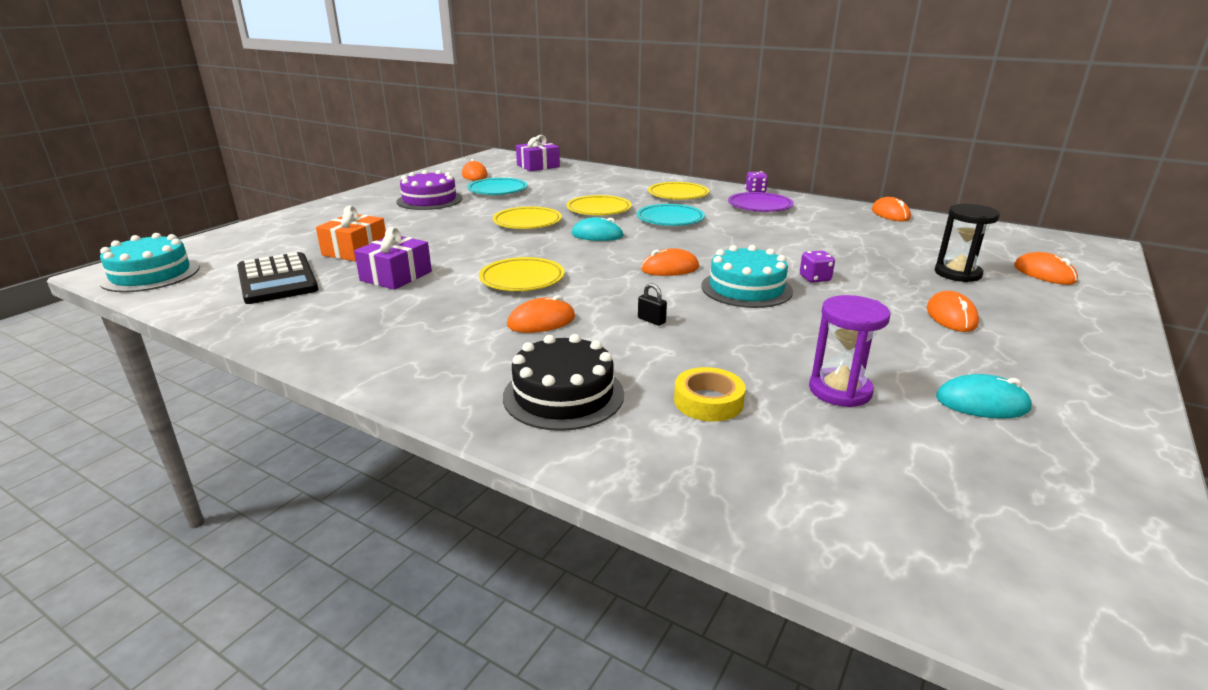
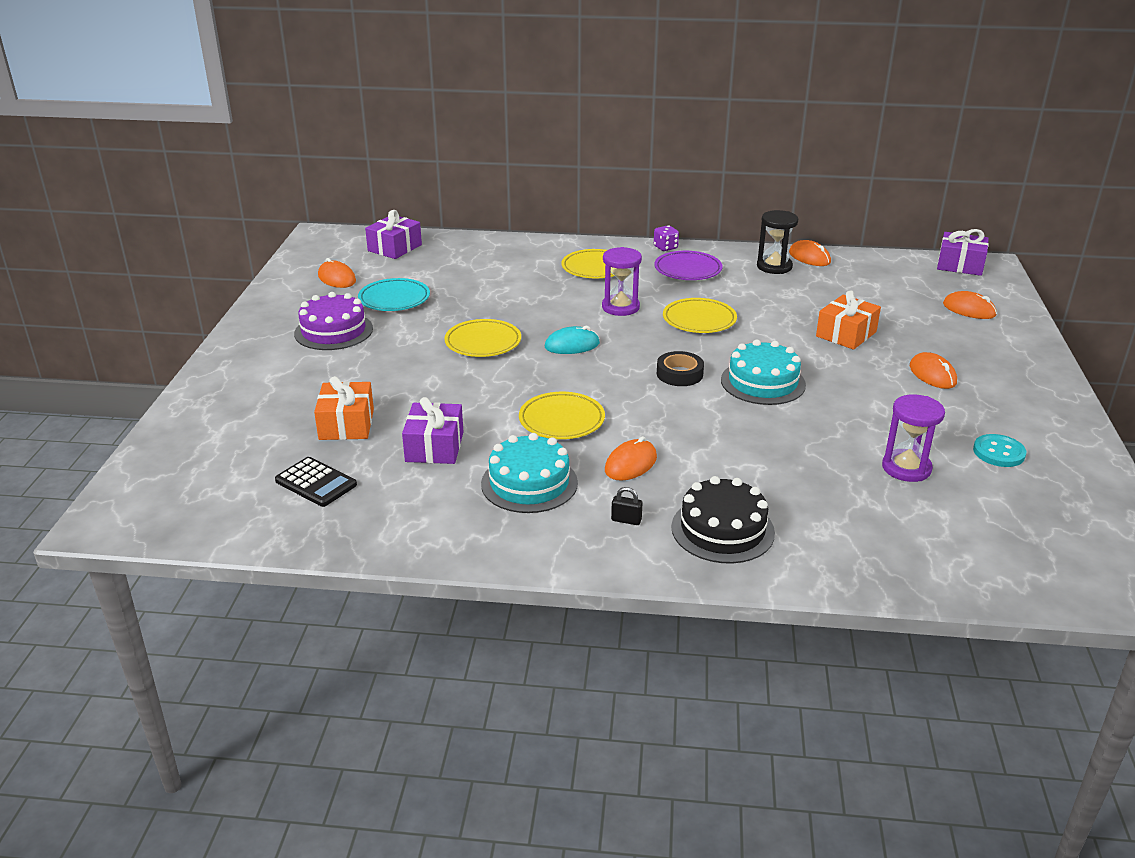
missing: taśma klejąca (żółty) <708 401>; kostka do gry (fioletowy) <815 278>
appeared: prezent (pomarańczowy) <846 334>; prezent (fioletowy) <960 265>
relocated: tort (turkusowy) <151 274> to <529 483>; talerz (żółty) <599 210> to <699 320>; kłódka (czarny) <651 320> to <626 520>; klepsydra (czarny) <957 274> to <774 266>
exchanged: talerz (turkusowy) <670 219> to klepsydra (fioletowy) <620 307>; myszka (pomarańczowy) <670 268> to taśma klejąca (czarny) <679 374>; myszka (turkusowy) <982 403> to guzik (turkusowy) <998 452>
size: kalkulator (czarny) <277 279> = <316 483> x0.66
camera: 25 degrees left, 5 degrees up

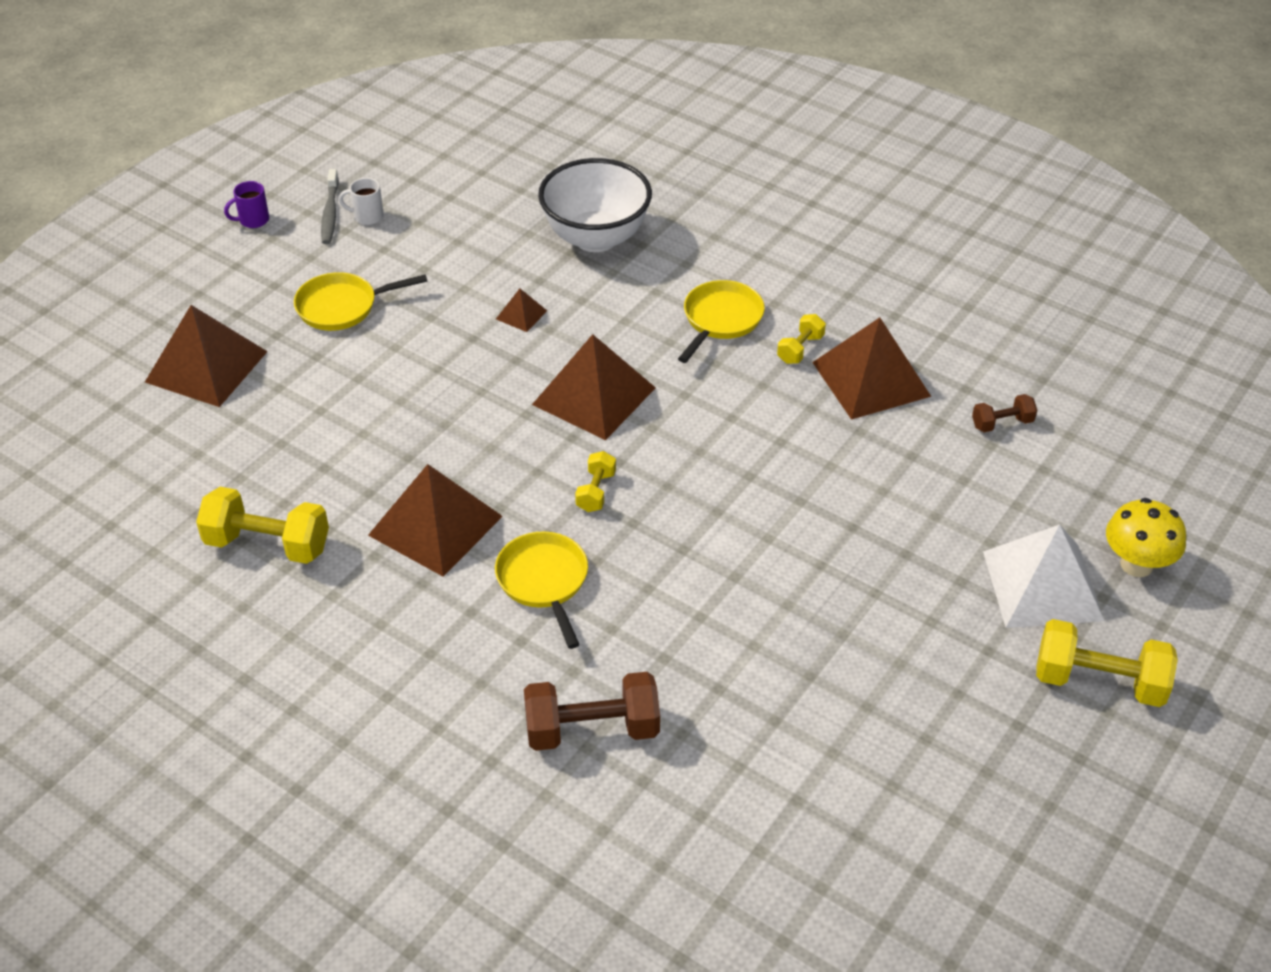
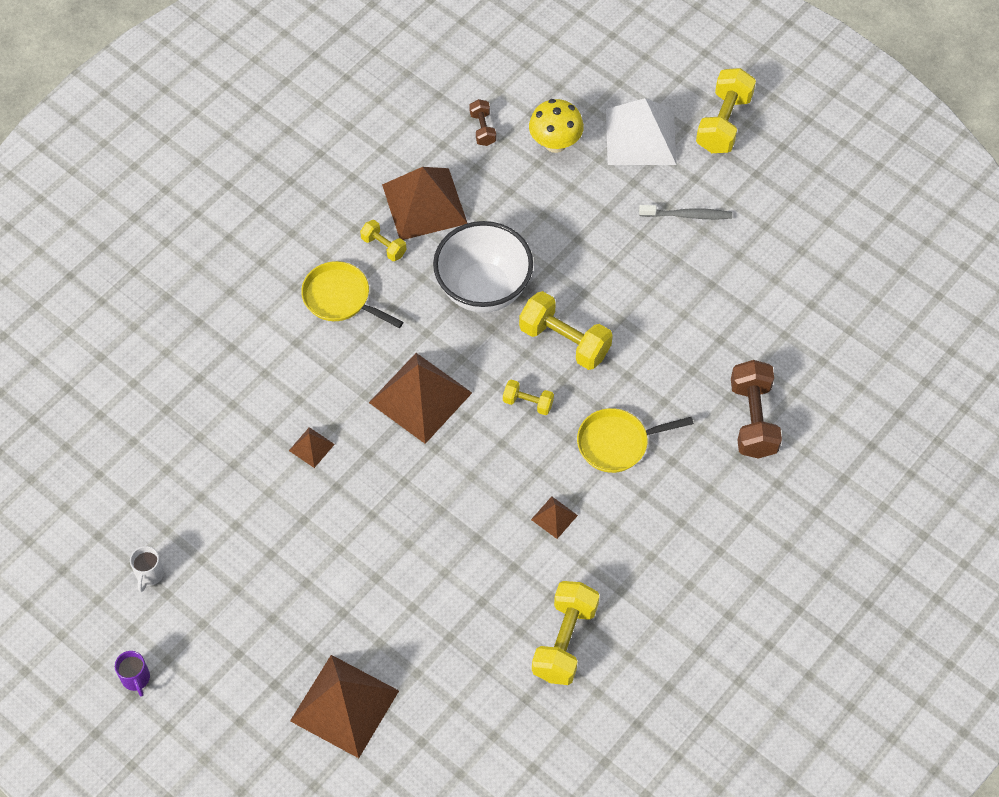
missing: patelnia (żółty) <342 307>
appeared: hantel (żółty) <564 341>
relocated: szczoteczka do zębów (szary) <330 213> to <687 215>; miska (biały) <596 238> to <483 289>; grzyb (żółty) <1136 564> to <555 143>
size: piramida (brązowy) <435 525> = <554 517> x0.44
camera: 85 degrees left, 15 degrees up

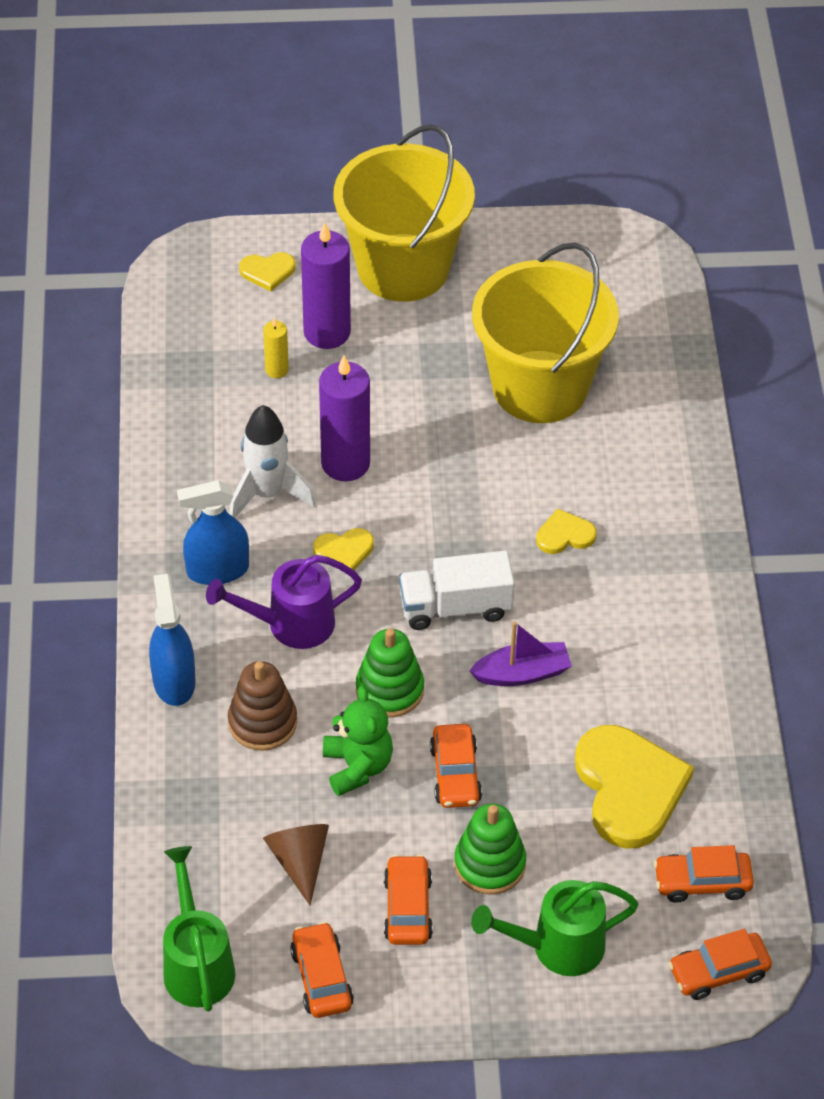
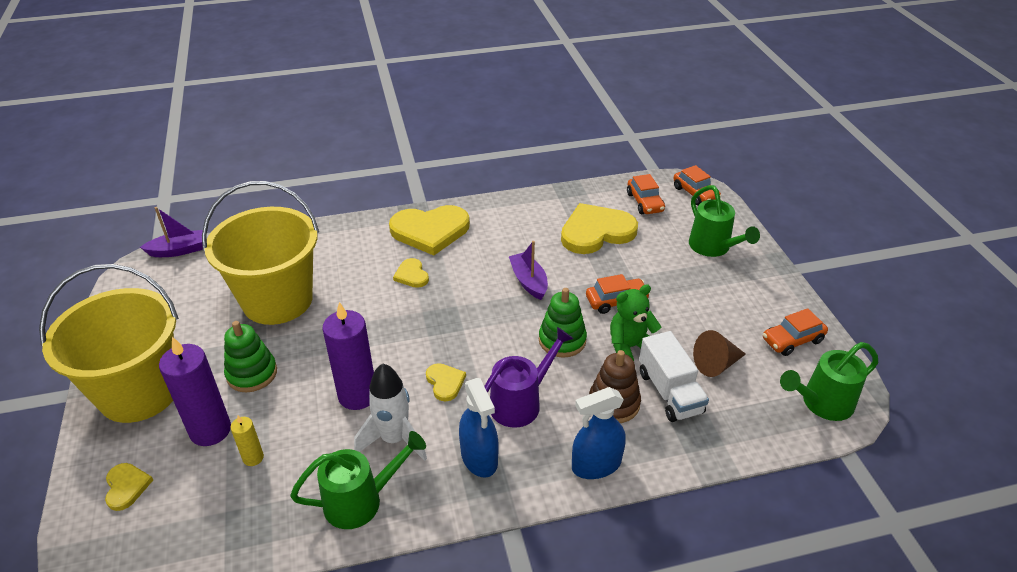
missing: samochód (pomarańczowy) <407 908>
appeared: łódka (fioletowy) <179 250>; konewka (zielony) <361 501>; serce (żółty) <430 231>
relocated: ciężarówka (biały) <455 607> to <669 392>; zabawka nakładanka (zielony) <489 864> to <252 374>
spun: konewka (fioletowy) <290 624> = <521 402> 105 degrees counterclockwise
camera: 100 degrees left, 10 degrees down

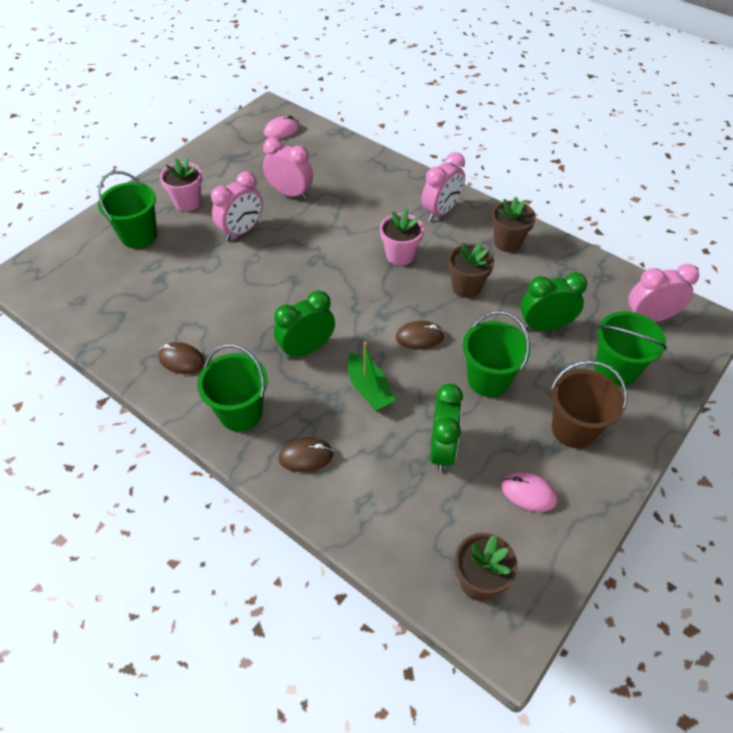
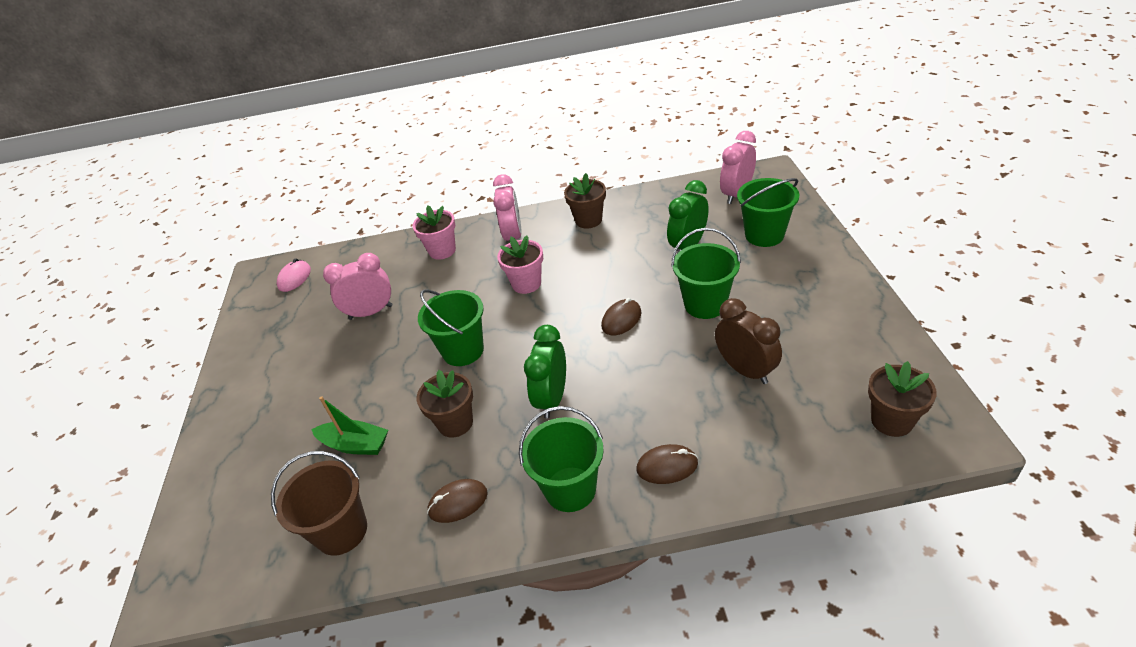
missing: budzik (różowy) <242 231>; myszka (różowy) <528 493>
relocated: wiadro (zielony) <139 236> to <463 350>; doniczka (różowy) <188 202> to <442 251>; łódka (zielony) <369 389> to <355 445>; doniczka (brązowy) <466 287> to <455 423>; wiadro (brązowy) <573 429> to <341 531>
colour: budzik (zielony) <442 449> to budzik (brązowy) <745 370>
spun: myszka (brązowy) <306 456> = <667 466> 45 degrees clockwise
camera: 40 degrees left, 10 degrees down

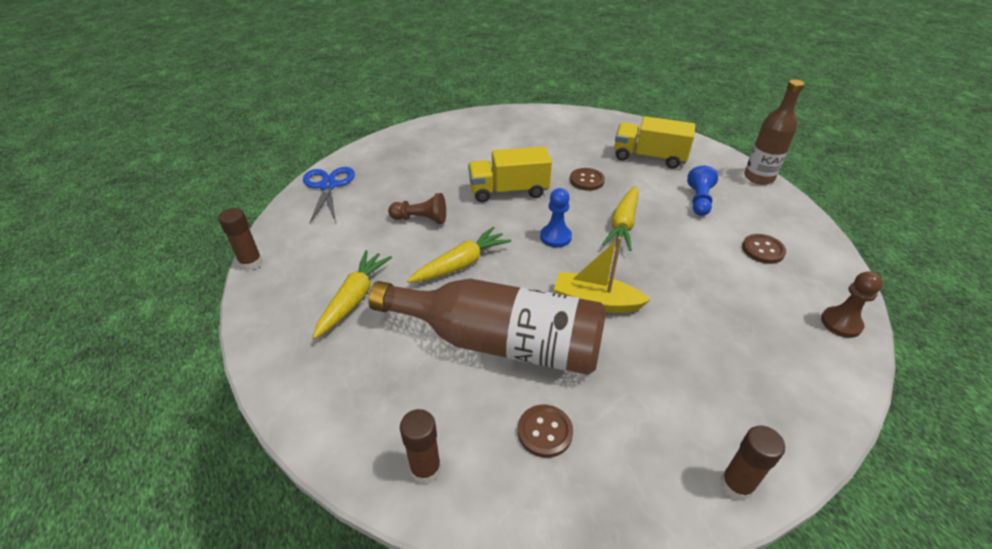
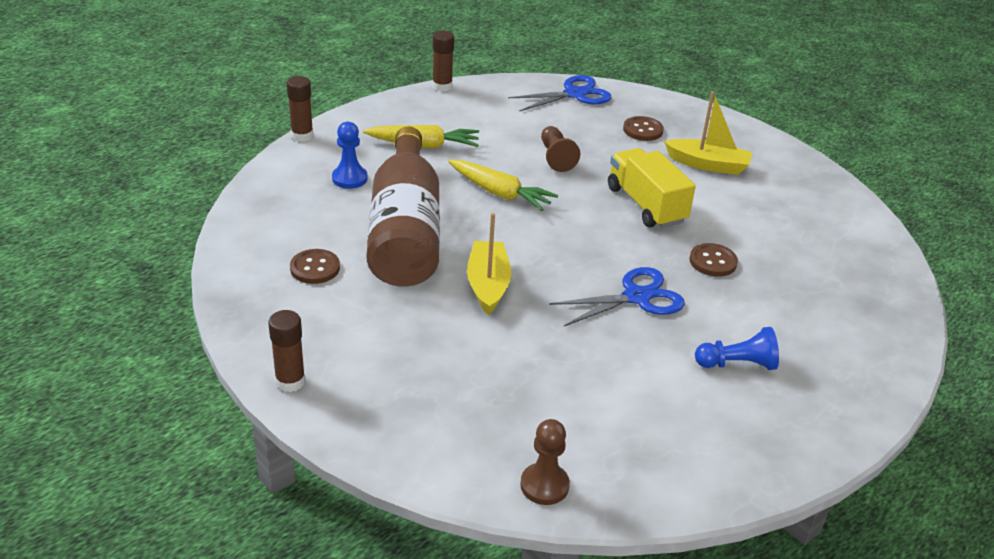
missing: ciężarówka (żółty) <649 157>; butelka (brązowy) <758 177>
appeared: łódka (żółty) <708 165>
relocated: klej w sztyfcie (brązowy) <425 469> to <302 136>; pionek (niebieski) <555 237> to <349 178>; guzik (brązowy) <763 250> to <643 130>
exchanged: marchewka (żółty) <623 224> to nożyczki (niebieski) <636 297>
camera: 70 degrees right, 5 degrees down

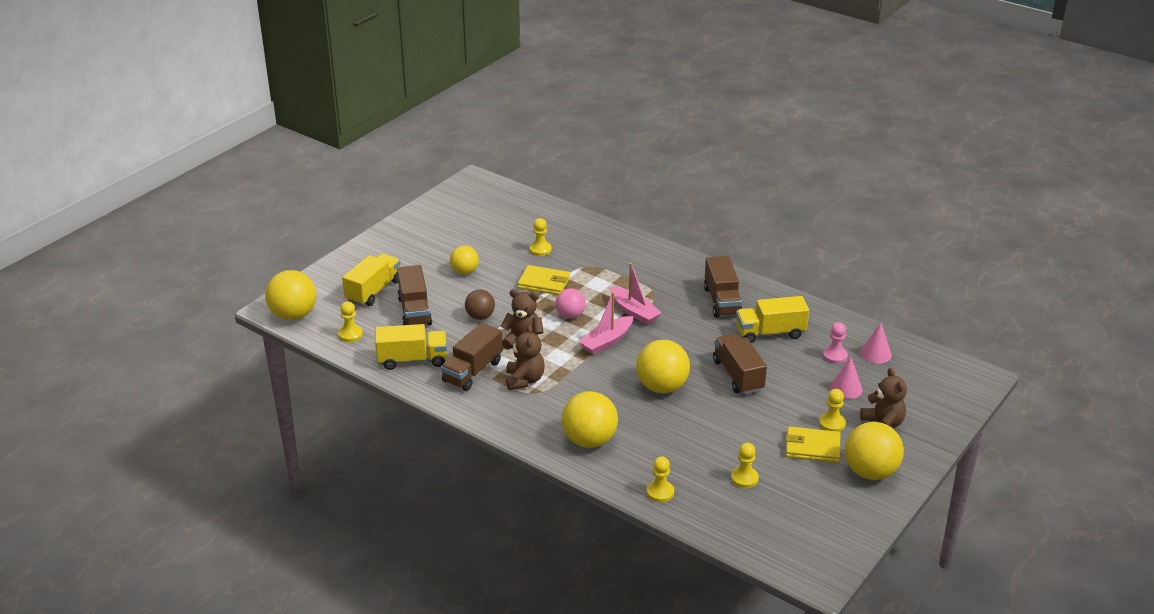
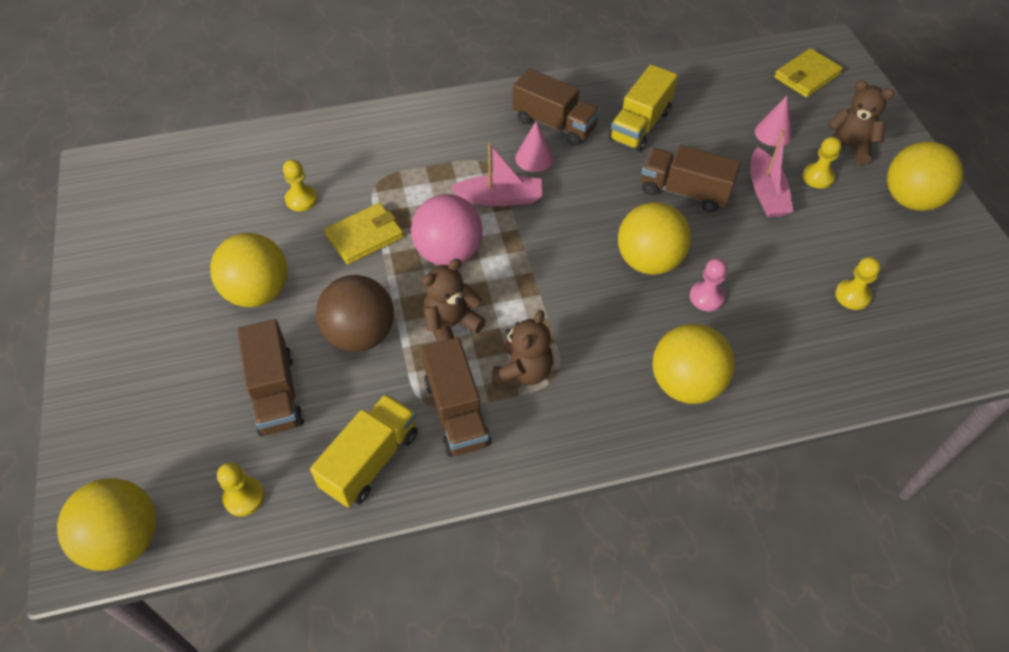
missing: ciężarówka (żółty) <374 291>; pionek (żółty) <660 492>
relocated: łódka (różowy) <607 341> to <766 193>; portfel (żółty) <812 447> to <806 76>; pionek (różowy) <835 356> to <706 297>; stożek (różowy) <875 353> to <534 158>
spun: ciężarówka (brązowy) <414 311> = <276 393> 45 degrees clockwise; miś (brązowy) <524 380> = <523 372> 75 degrees clockwise
size: piłka (żółty) <464 271> = <258 292> x1.65; piłka (brązowy) <480 316> = <360 334> x1.65; piłka (różowy) <570 315> = <448 253> x1.65
camera: 50 degrees left, 20 degrees up

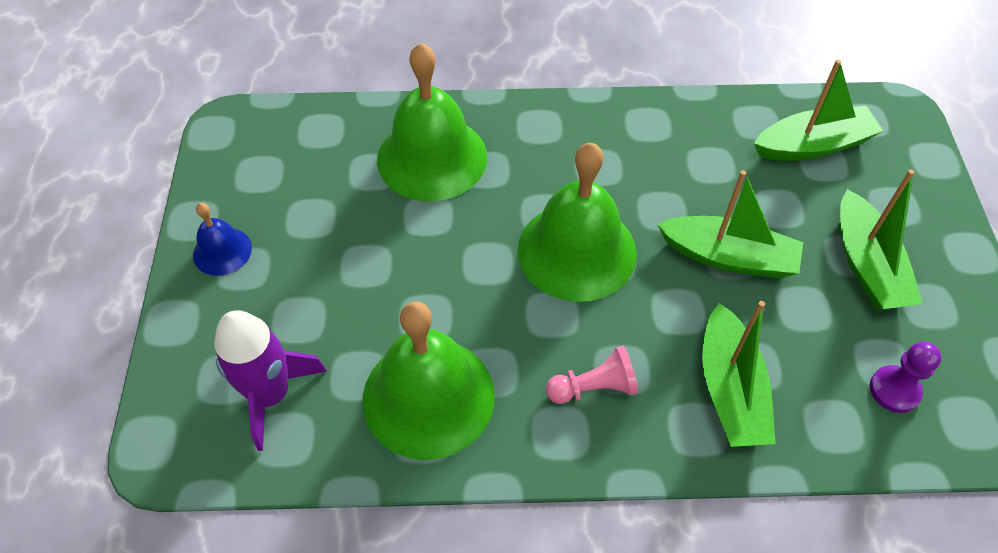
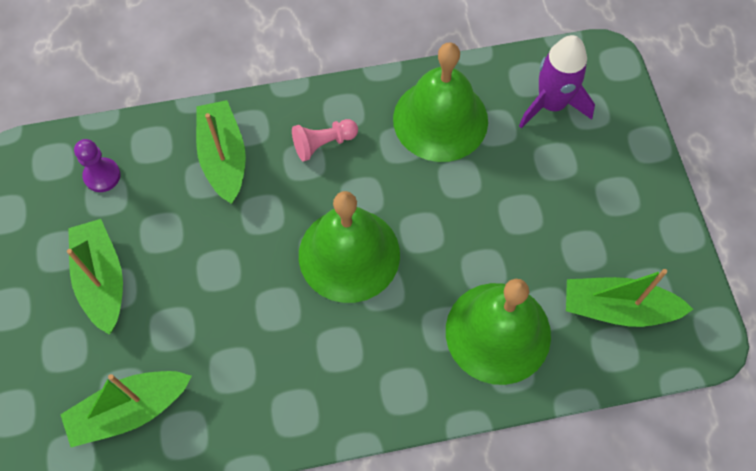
missing: dzwonek (niebieski) <222 251>
relocated: łódka (zielony) <729 257> to <617 308>
camera: 170 degrees right, 10 degrees up

